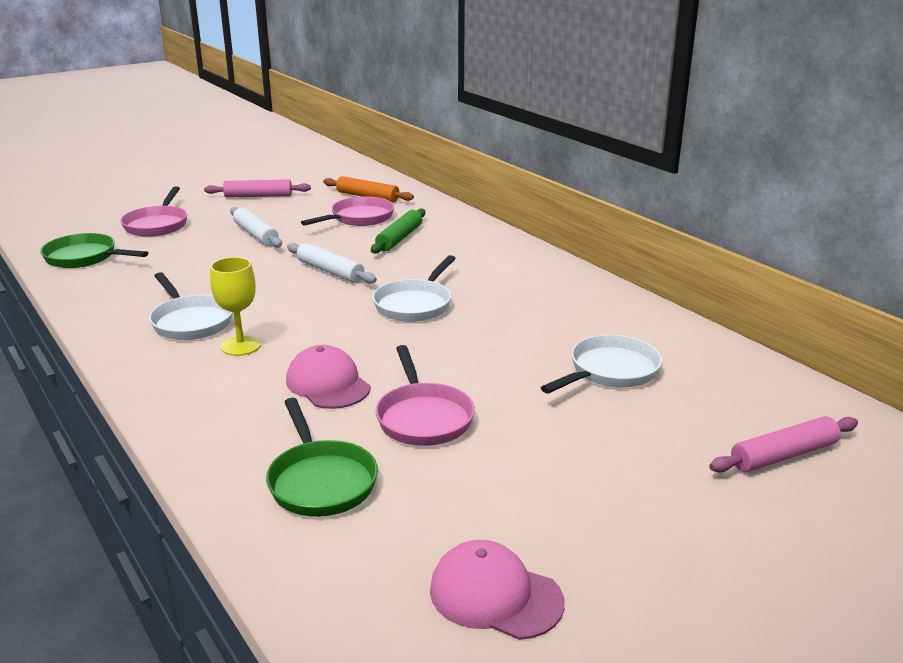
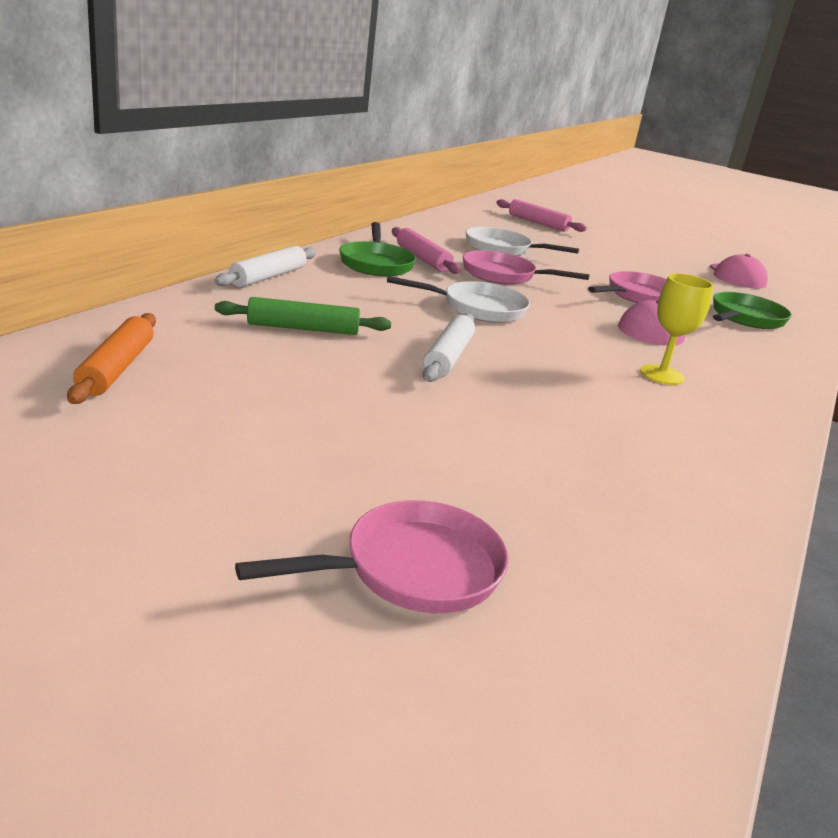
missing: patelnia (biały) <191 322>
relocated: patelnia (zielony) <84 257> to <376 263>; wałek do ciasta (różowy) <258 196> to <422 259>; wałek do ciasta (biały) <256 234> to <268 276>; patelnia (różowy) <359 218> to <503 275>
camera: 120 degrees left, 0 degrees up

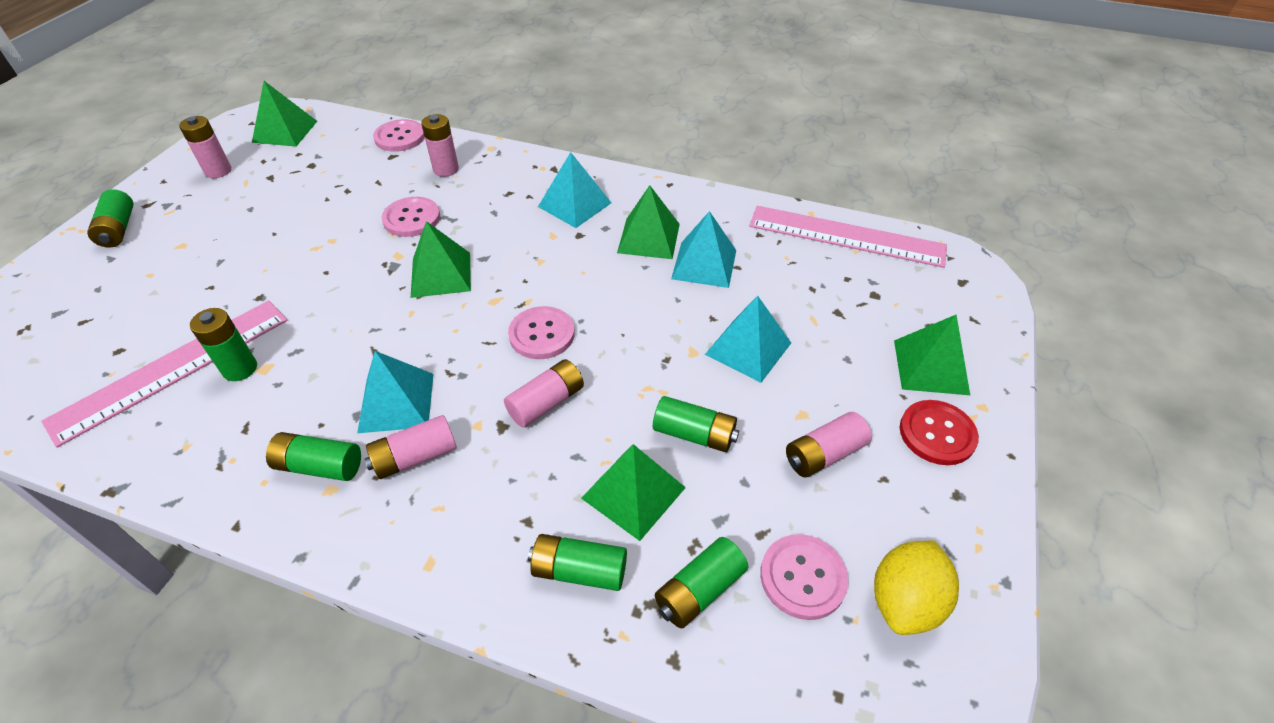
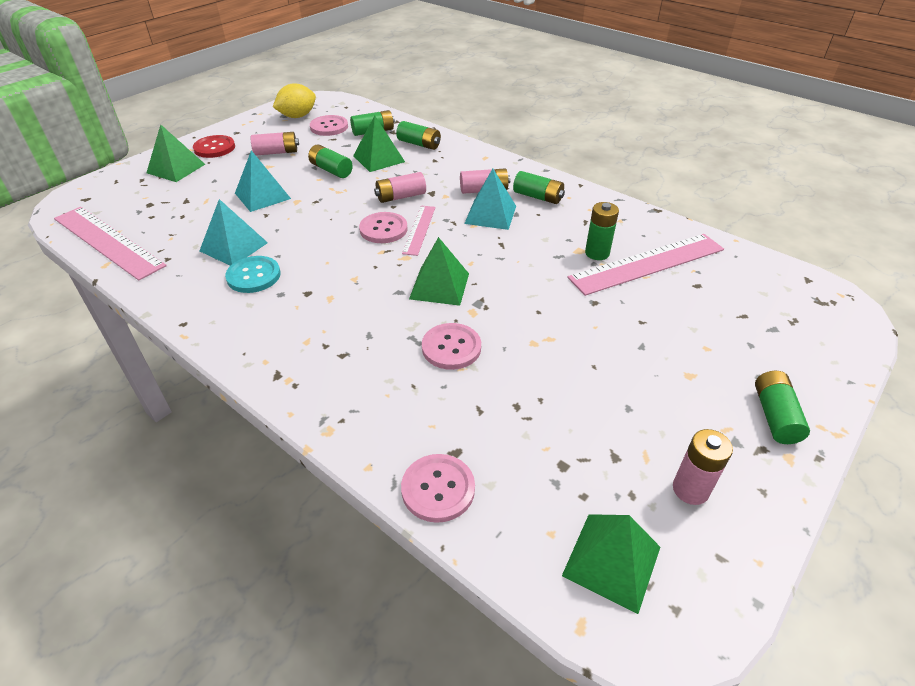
missing: bateria (różowy) <446 169>; piramida (turkusowy) <575 204>
appeared: linijka (różowy) <419 229>
exchanged: piramida (zielony) <649 238> to guzik (turkusowy) <253 276>
camera: 160 degrees left, 5 degrees down

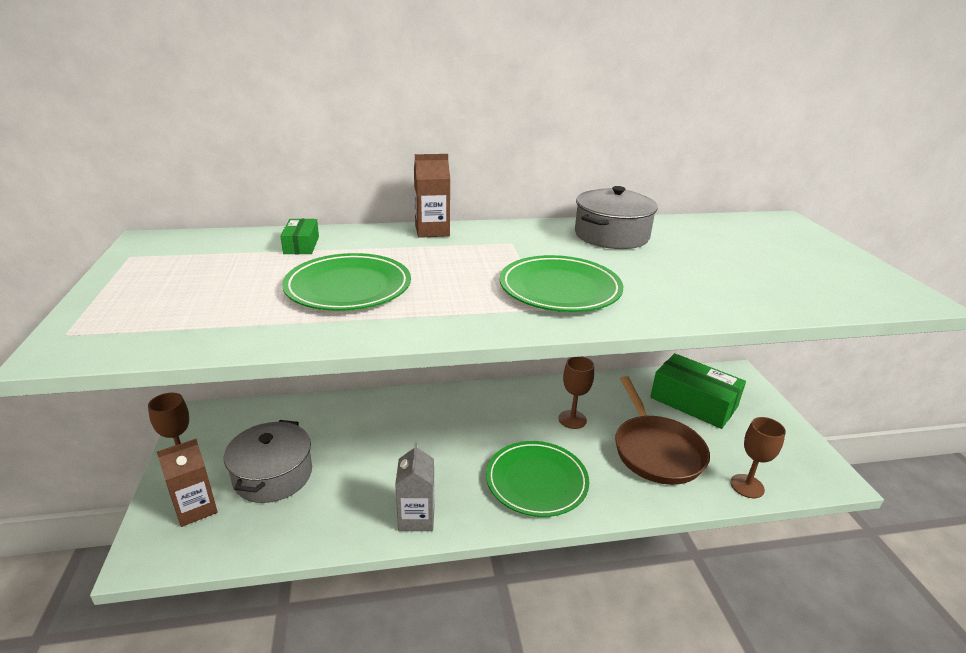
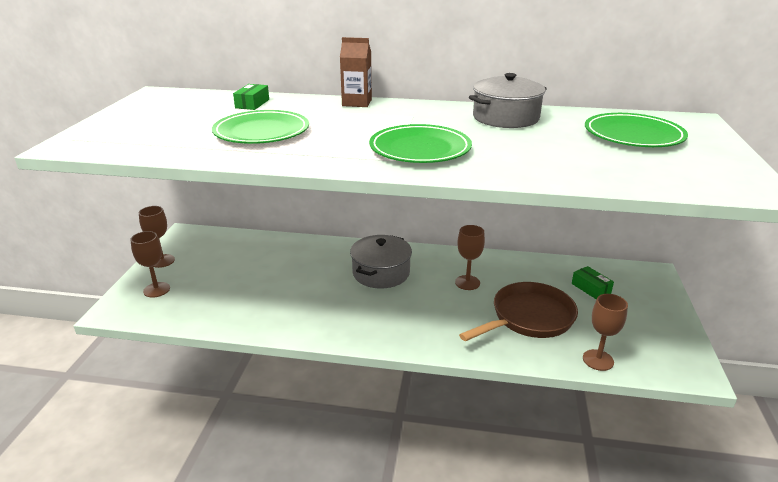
missing: karton mleka (szary) <416 517>
relocated: garnek (szary) <273 475> to <381 273>; talerz (zielony) <536 481> to <633 135>
exchanged: karton mleka (brązowy) <195 508> to kielich (brązowy) <156 290>
spun: patelnia (brązowy) <656 450> = <528 318> 135 degrees counterclockwise
size: pudełko (zielony) <693 402> = <591 288> x0.48
camera: 20 degrees right, 0 degrees up

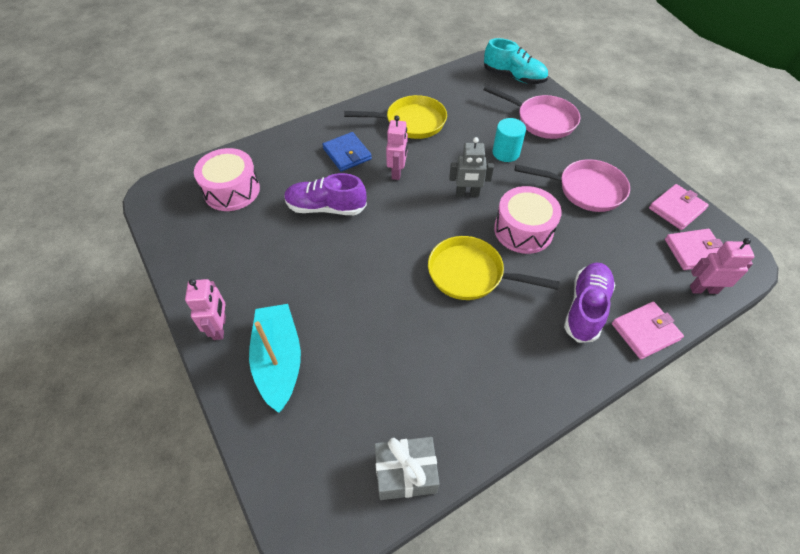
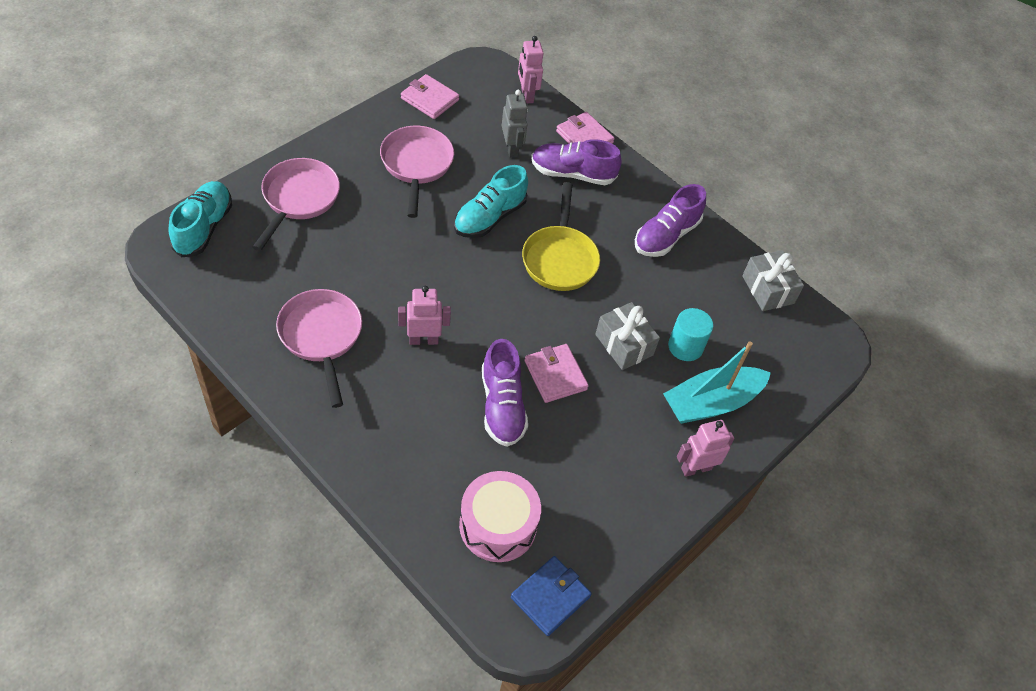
appeared: prezent (szary) <624 345>; but (fioletowy) <666 236>
relocated: portfel (niebieski) <347 154> to <550 597>; robot (szary) <467 193> to <511 148>; walec (turkusowy) <506 153> to <685 347>; portfel (różowy) <694 251> to <555 375>
exchanged: bęben (różowy) <523 230> to but (turkusowy) <489 217>
colour: patelnia (żółty) <411 122> to patelnia (różowy) <321 336>
camera: 110 degrees left, 0 degrees up

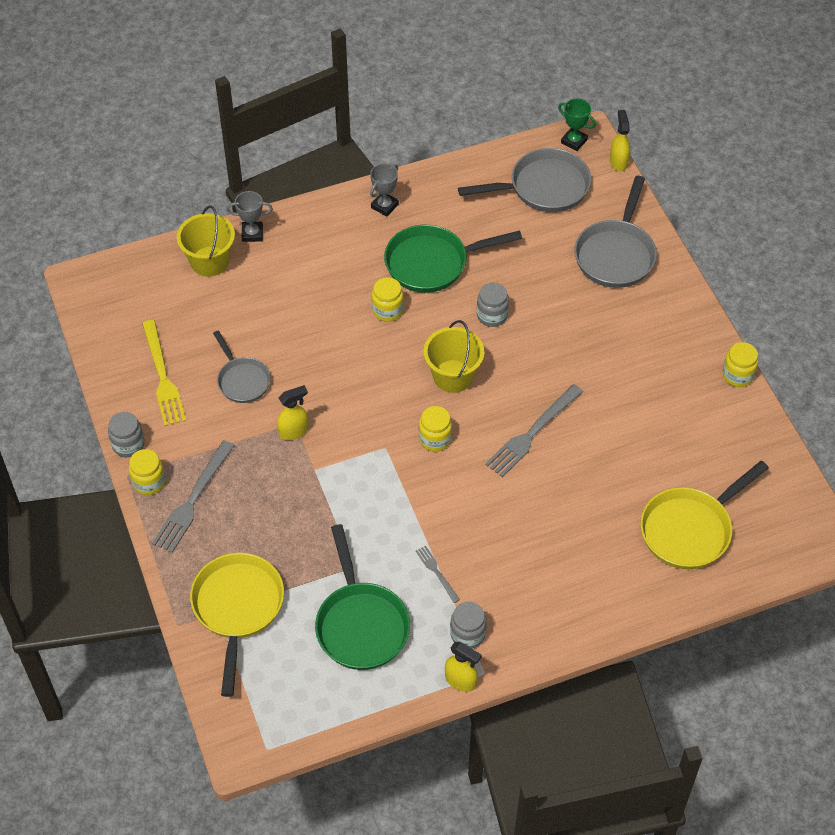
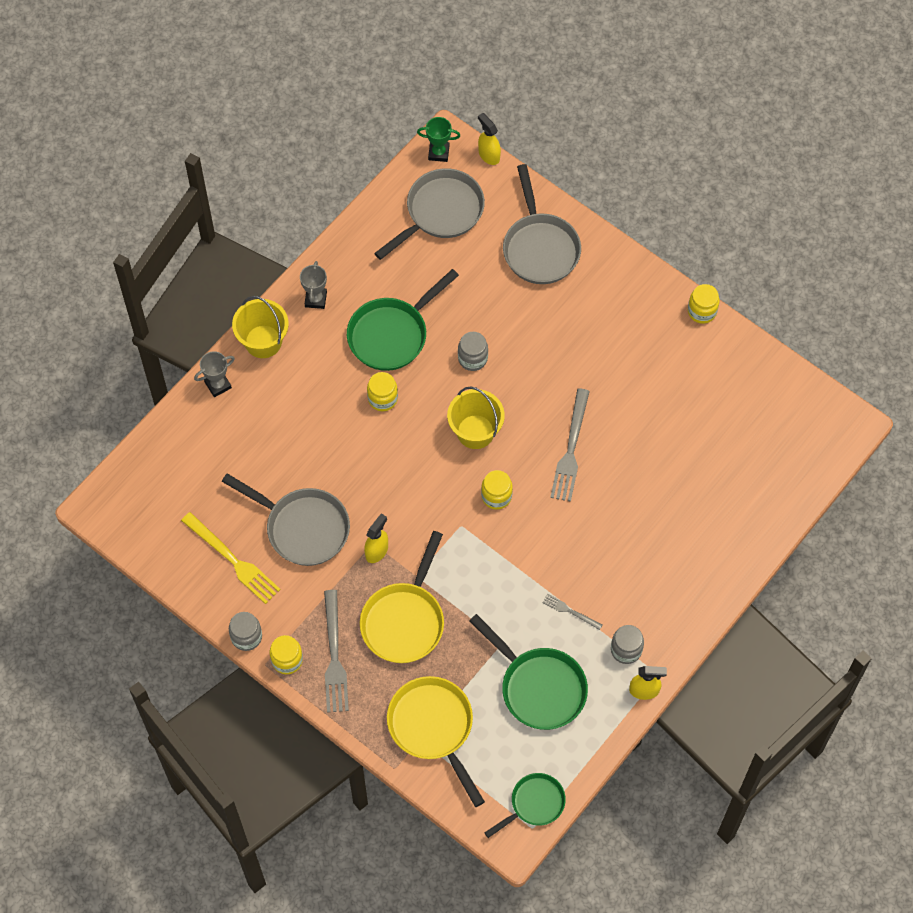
appeared: patelnia (zielony) <534 804>
relocated: wiadro (żółty) <209 261> to <263 341>; patelnia (żółty) <690 529> to <404 620>
size: patelnia (szary) <242 380> = <303 527> x1.62
camera: 30 degrees left, 10 degrees up

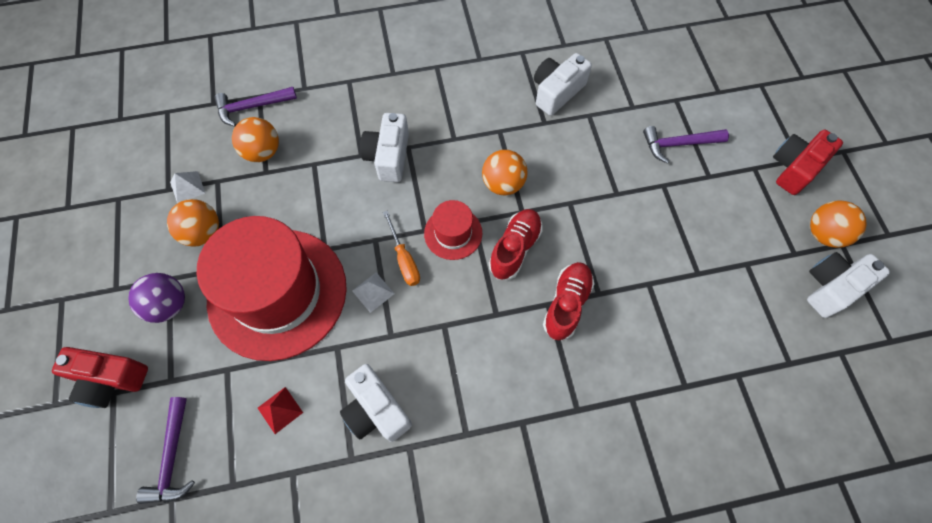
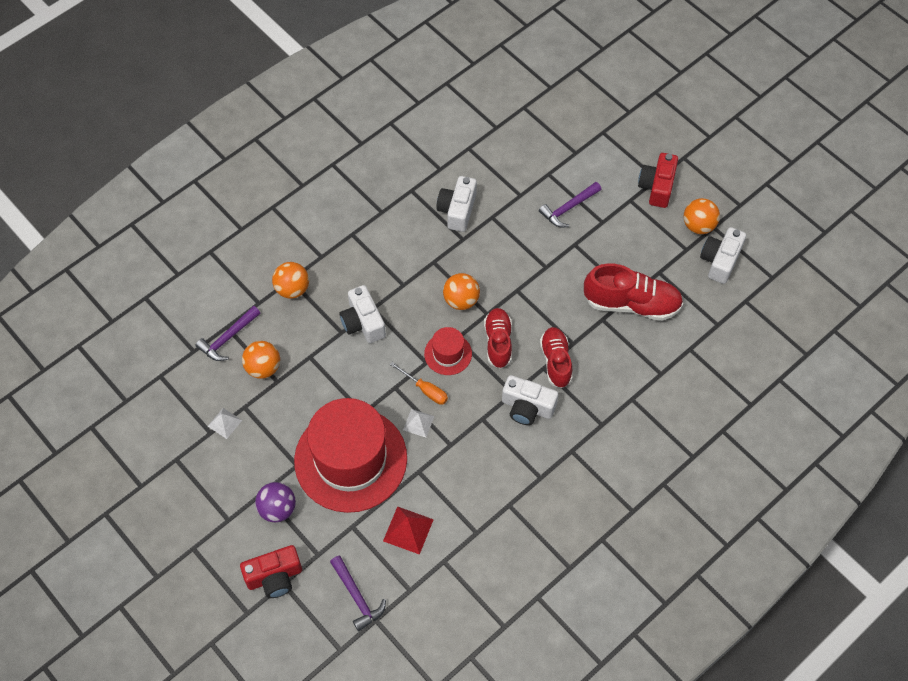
appeared: but (czerwony) <631 304>
relocated: piłka (pomarańczowy) <203 233> to <292 289>; aparat fotograficzny (biały) <376 410> to <527 407>
size: piramida (czerwony) <280 410> = <408 530> x1.53
camera: 30 degrees left, 5 degrees down

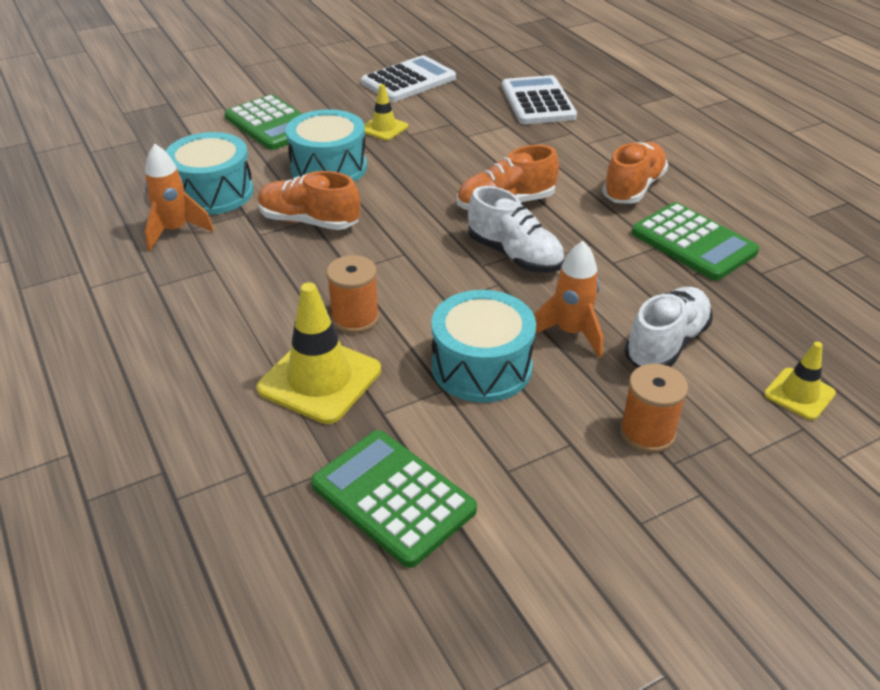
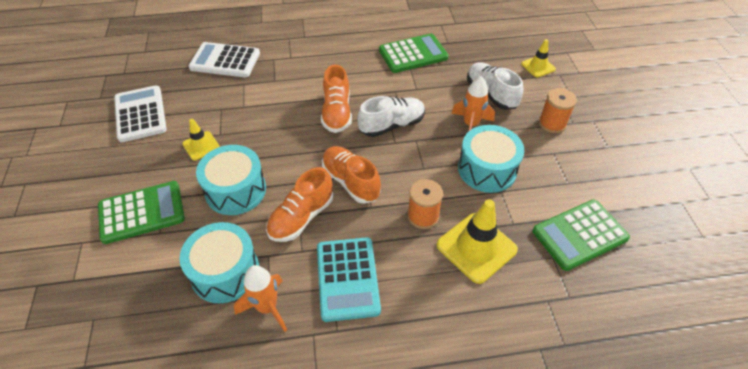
appeared: kalkulator (turkusowy) <347 279>
relocated: but (pomarańczowy) <633 188> to <351 181>
camera: 70 degrees left, 10 degrees up

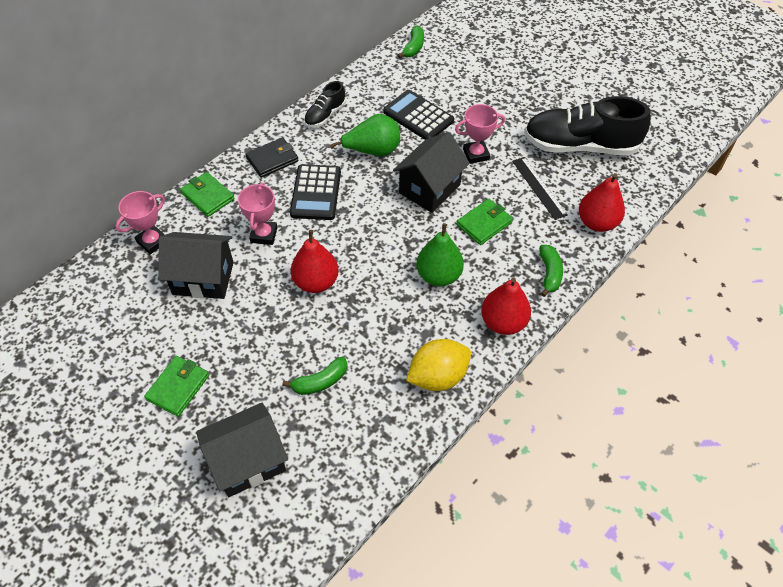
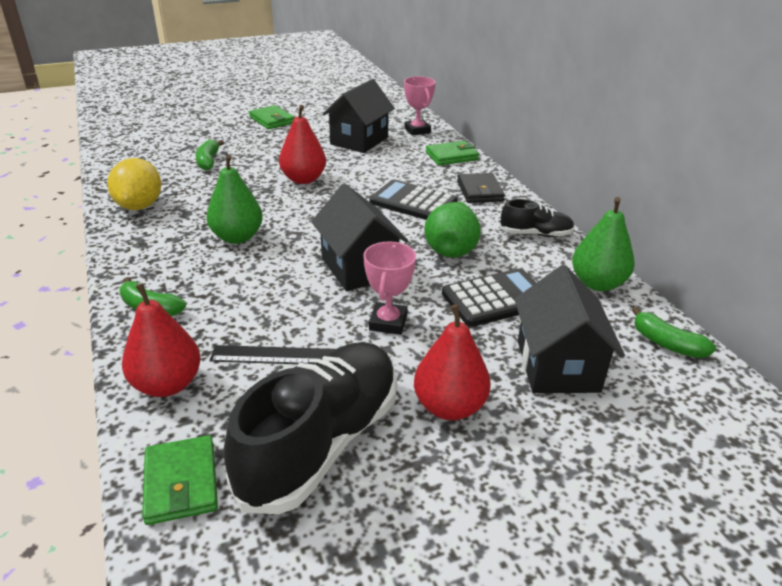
missing: puchar (różowy) <264 235>
appeared: gruszka (zielony) <597 283>
relocated: domek (czarny) <248 461> to <557 366>; portfel (zielony) <484 224> to <181 483>; gruszka (czerwony) <503 322> to <449 406>
spun: but (czarny) <325 115> = <535 234> 120 degrees clockwise
camera: 115 degrees right, 20 degrees down

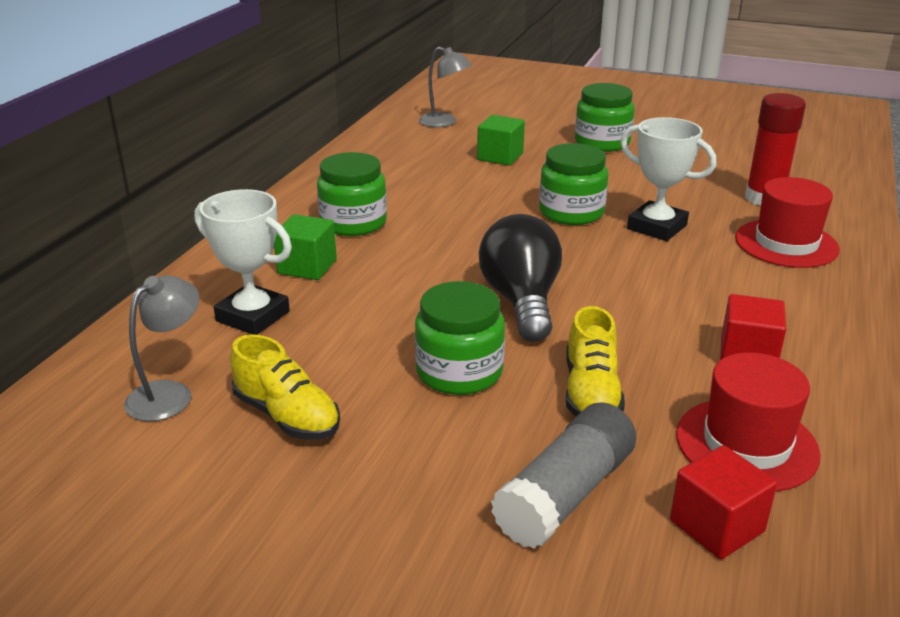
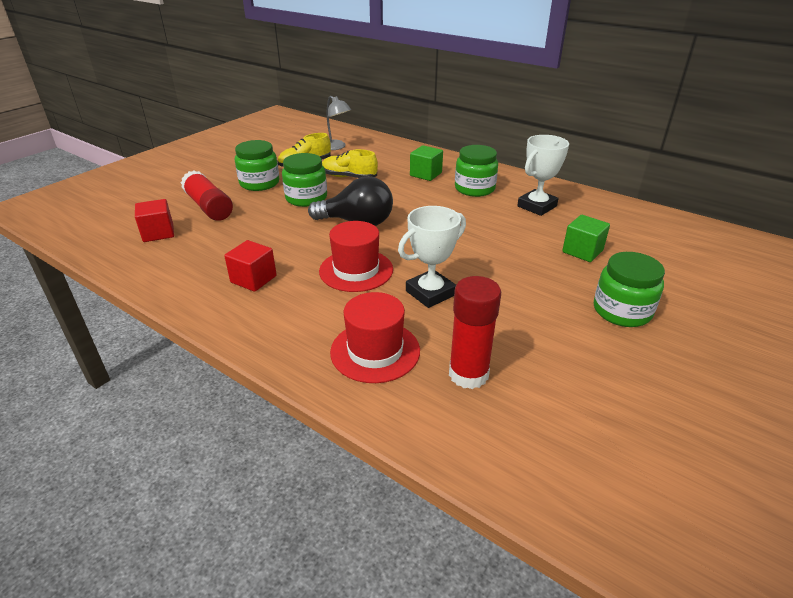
missing: lampka (szary) <444 122>
relocated: puchar (biały) <253 316> to <537 206>; słoik (zielony) <571 212> to <259 183>; but (żółty) <591 393> to <349 177>; kapelusz (czerwony) <746 444> to <356 270>
colour: klej w sztyfcie (szary) <565 495> to klej w sztyfcie (czerwony) <209 207>
camera: 105 degrees right, 5 degrees up

